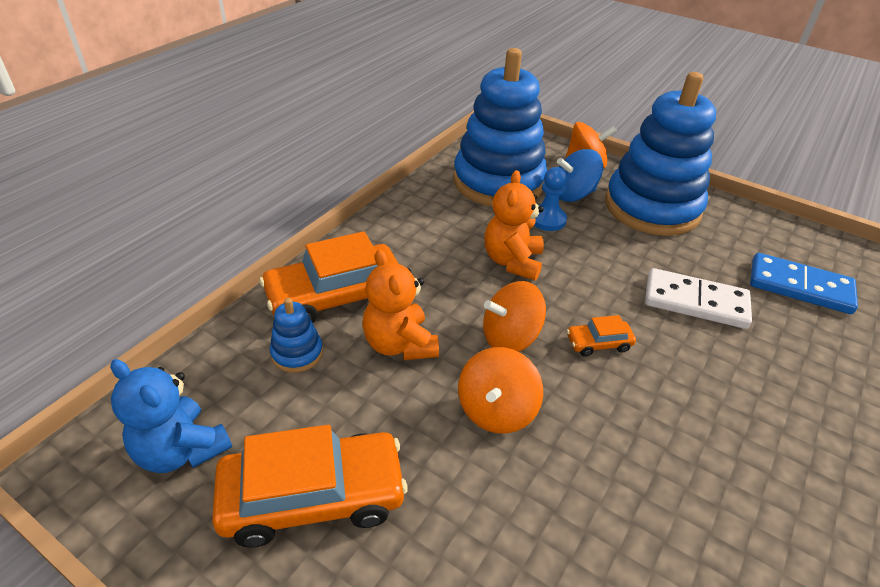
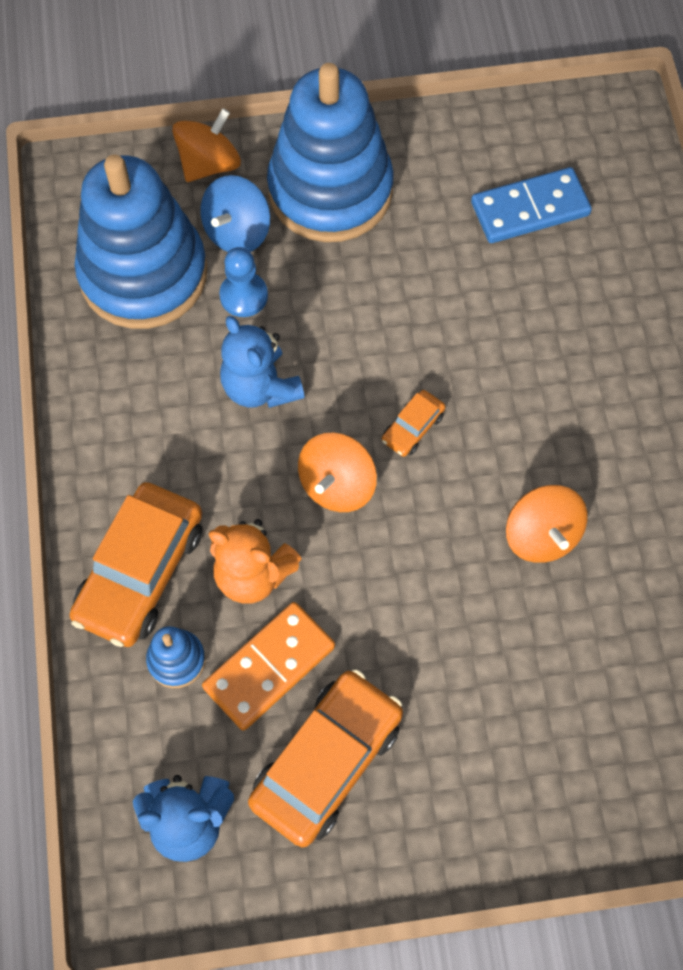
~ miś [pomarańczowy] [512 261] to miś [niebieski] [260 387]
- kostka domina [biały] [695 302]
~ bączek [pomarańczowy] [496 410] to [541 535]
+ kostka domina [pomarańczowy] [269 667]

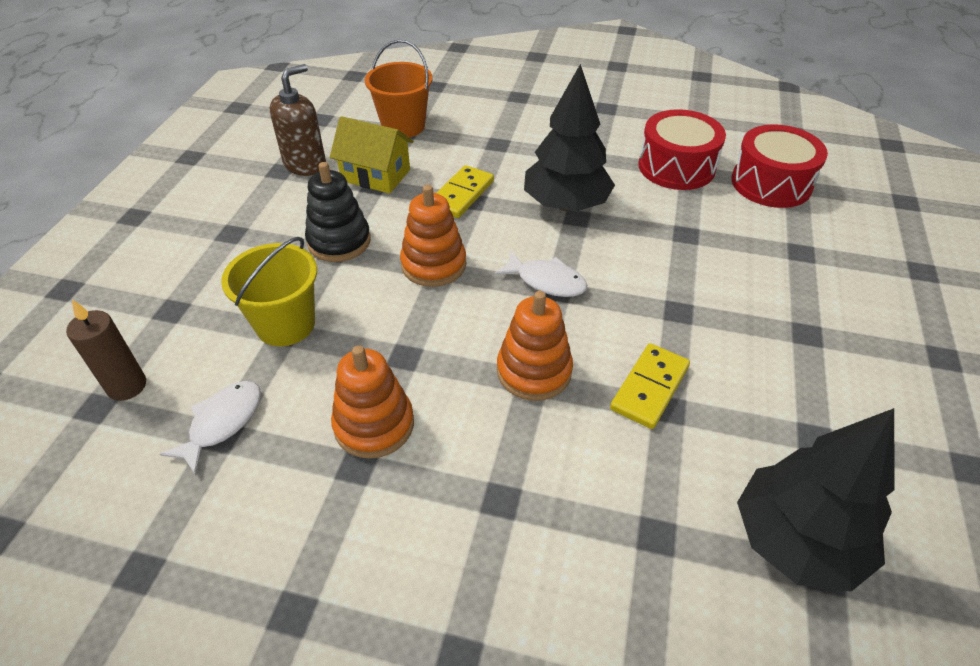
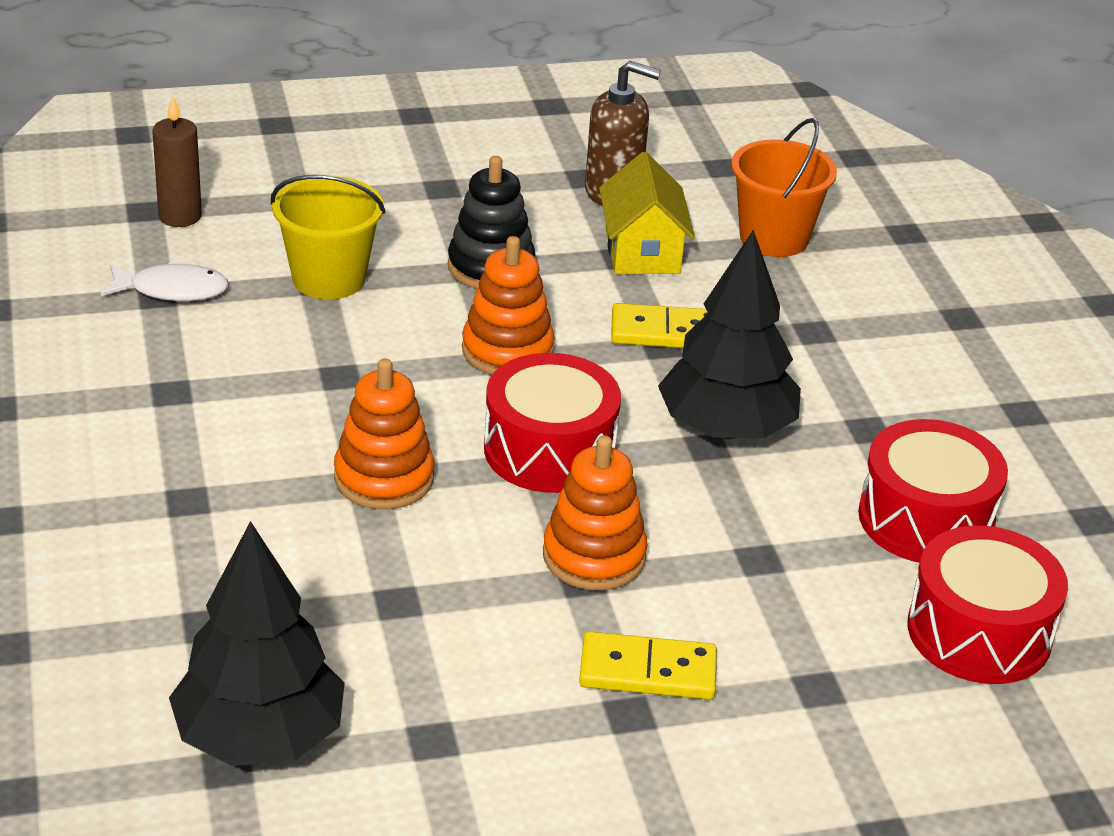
~ ryba [biały] [546 281] to bęben [czerwony] [549 450]
~ kostka domina [żółty] [650 388] to [647 671]
~ zabawka nakładanka [pomarańczowy] [374 425] to [594 556]

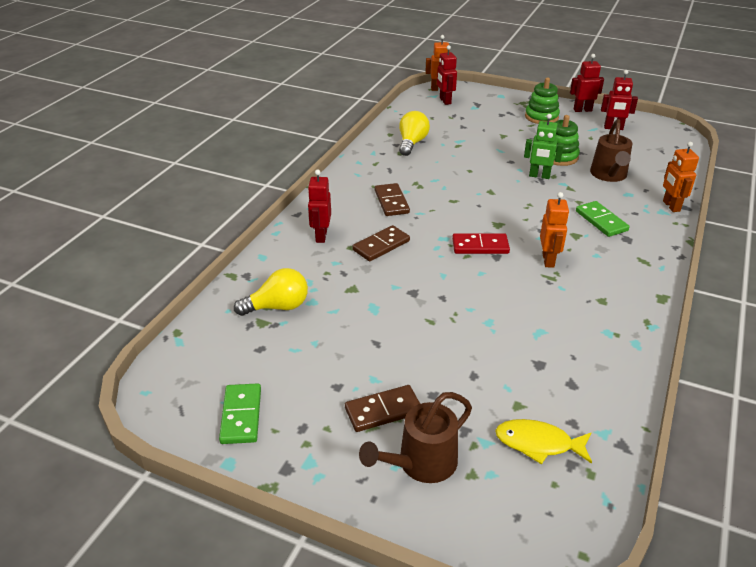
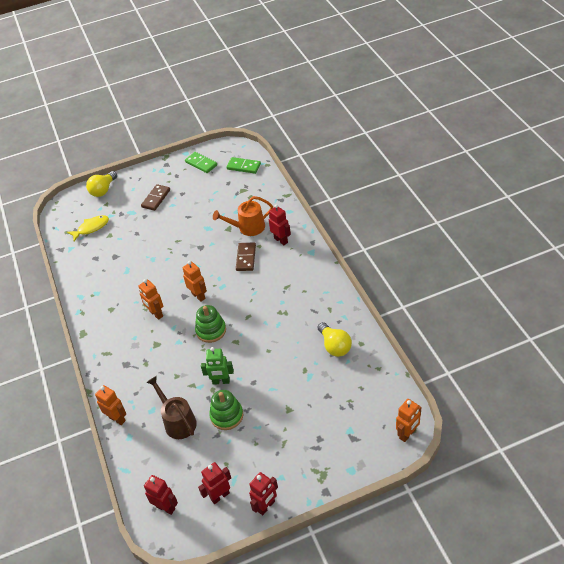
~ robot [czerwony] [445 101] to [166 507]
~ zabawka nakładanka [zielony] [541 117] to [211 330]
~ robot [zielony] [539 176] = [221 381] 150 degrees counterclockwise
- kostka domina [brązowy] [391 202]
~ kostka domina [zielony] [601 221] to [243 167]
~ kostka domina [czerwony] [480 246] to robot [pomarańczowy] [198 296]
~ żarówka [żółty] [278 307] to [103 190]
- konewka [brązowy] [421 463]
+ konewka [pomarańczowy] [248 228]

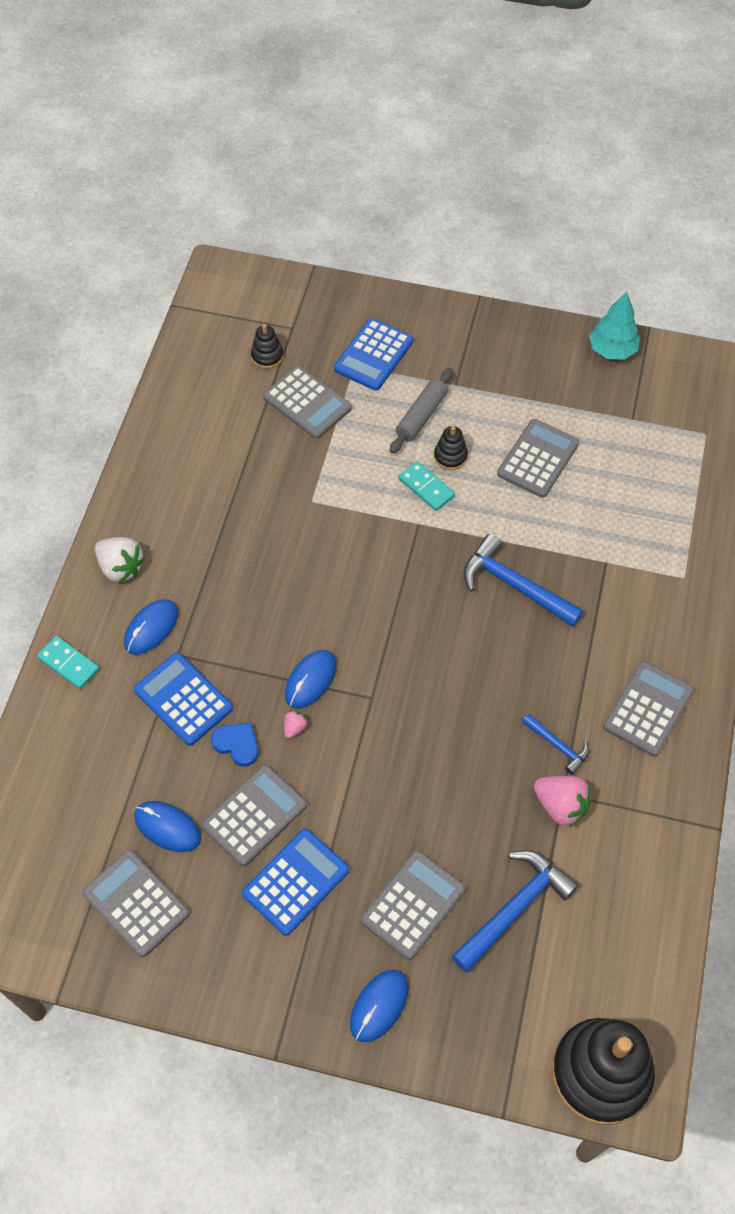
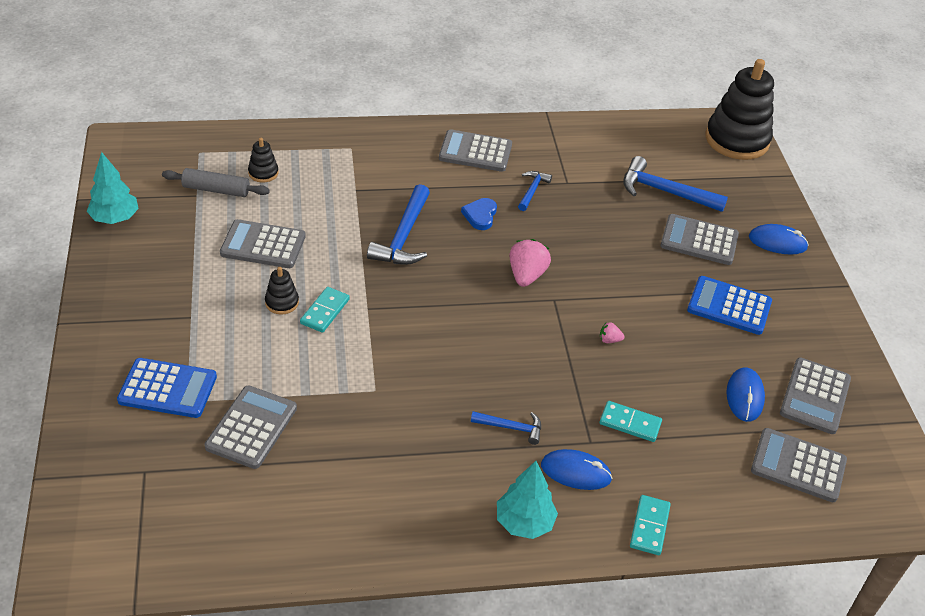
~ zabawka nakładanka [czarny] [267 356] to [263 173]
~ wałek do ciasta [szary] [421 416] to [216 190]
~ truskawka [biały] [121 568] to drzewko [turkusowy] [524 522]
- myszka [niebieski] [310 680]
~ kalkulator [niebieski] [183 699] to kostka domina [turkusowy] [630 423]
~ serce [niebieski] [237 744] to [480 215]
~ kalkulator [szary] [254 815] to [798 465]
~ truskawka [różowy] [560 806] to [526 275]
+ młotek [niebieski] [511 428]

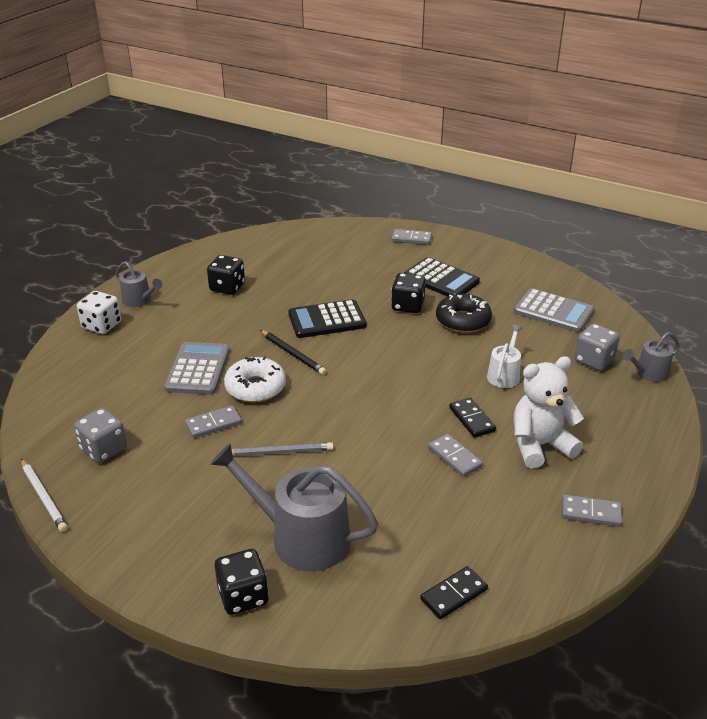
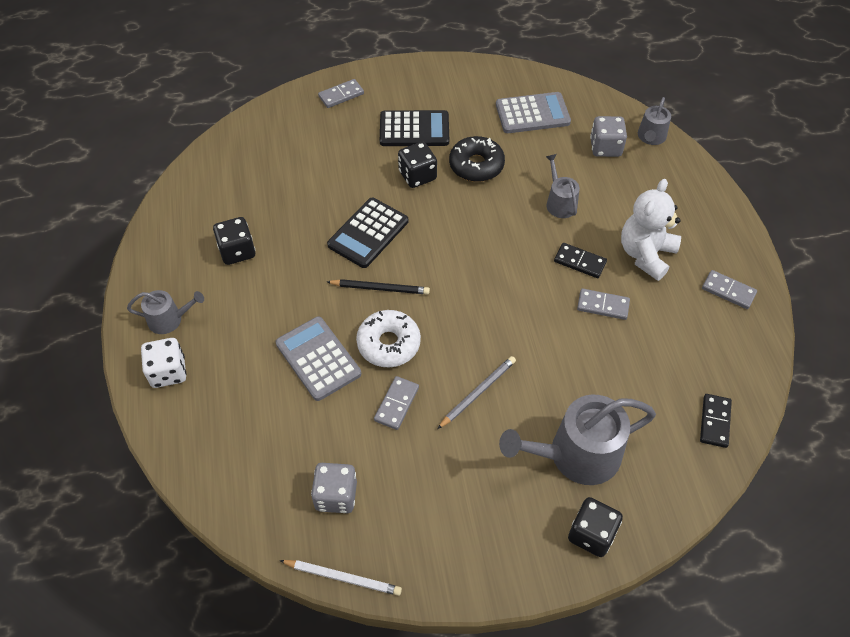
~ konewka [biały] [504 375] to konewka [szary] [559 202]
~ kostka domina [szary] [591 512] = [728 291] 60 degrees clockwise

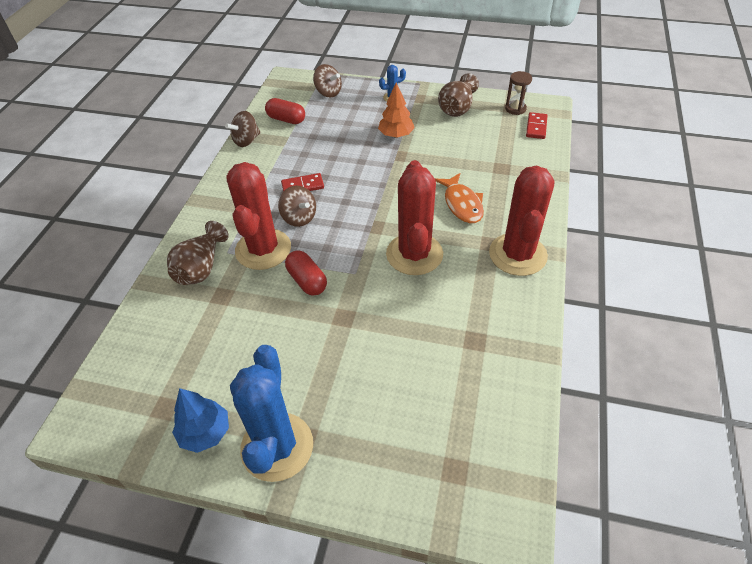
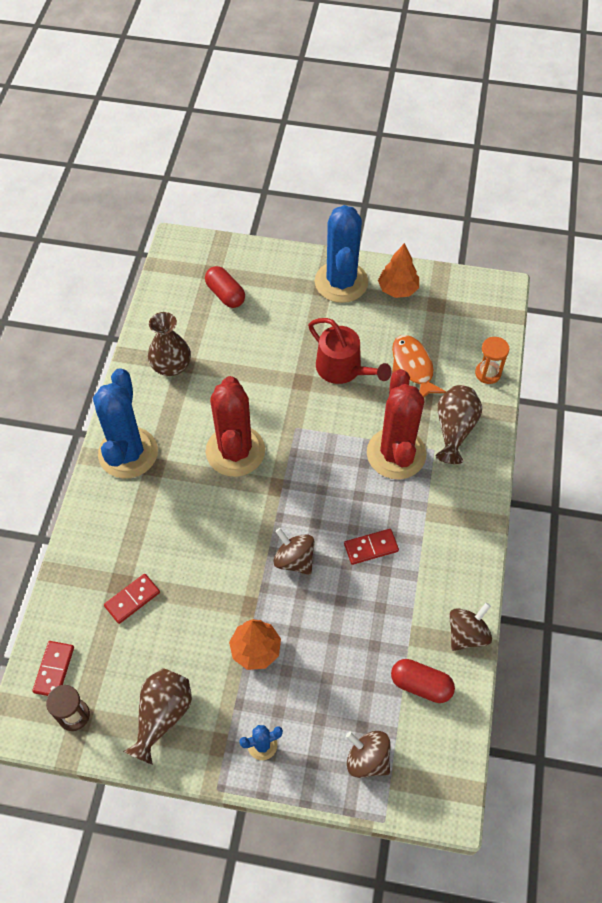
~ kaktus [czerwony] [517 254] to kaktus [niebieski] [128 453]
~ ryba [pomarańczowy] [462 204] to [413 367]
~ bączek [brązowy] [299 218] to [294 560]
~ kapsułka [czerwony] [307 281] to [225 294]
~ drzewko [niebieski] [205 433] to drzewko [pomarańczowy] [397 289]
+ wazon [brązowy] [171 366]
+ konewka [czerwony] [343 369]
+ klepsydra [pomarańczowy] [488 373]
+ kostka domina [czerwony] [132 599]

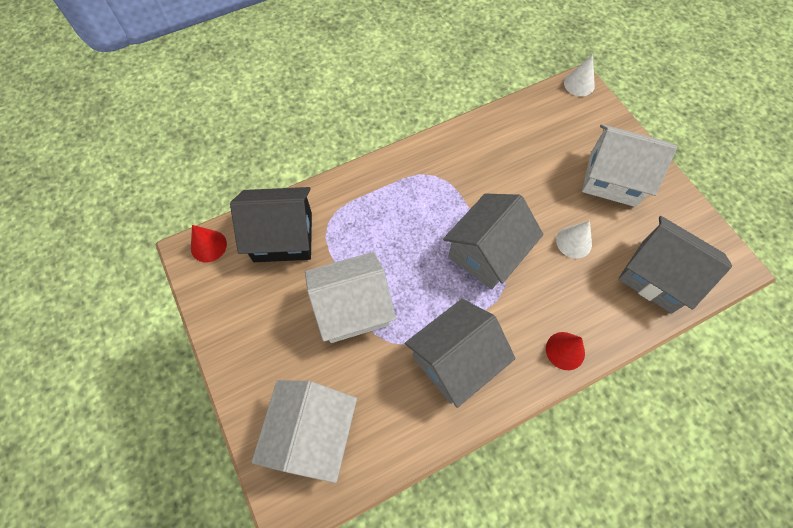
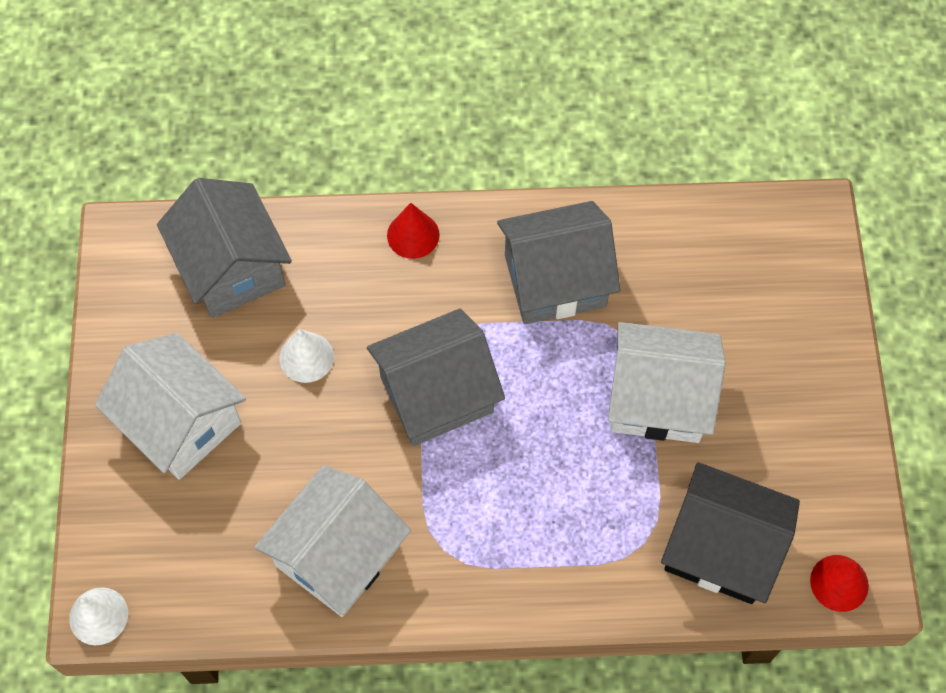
~ domek [biały] [312 433] to [337 555]

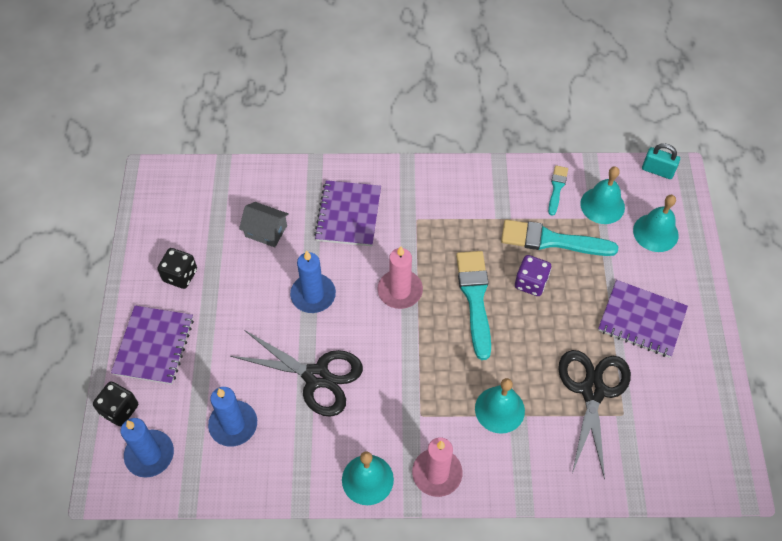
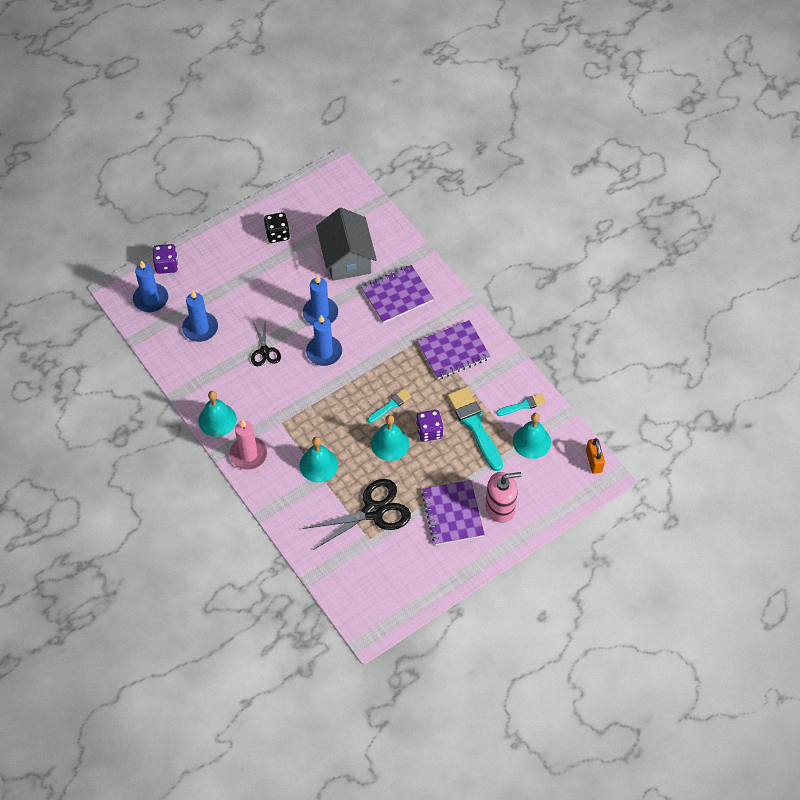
~ kłódka [turkusowy] [657 170] to kłódka [pomarańczowy] [594 461]
~ dzwonek [turkusowy] [655 232] to [390 443]
~ domek [szary] [266 231] = [346 258] x1.79
- świeca [różowy] [400 291]
~ pędzel [turkusowy] [475 298] = [390 405] x0.53
~ zeszyt [fioletowy] [154 346] to [453 351]
~ nożyczki [czarny] [316 376] = [264 351] x0.55
~ kostka do gry [czarny] [119 410] to kostka do gry [fioletowy] [166 265]
+ świeca [niebieski] [324 352]
+ dozownik mydła [różowy] [500 507]

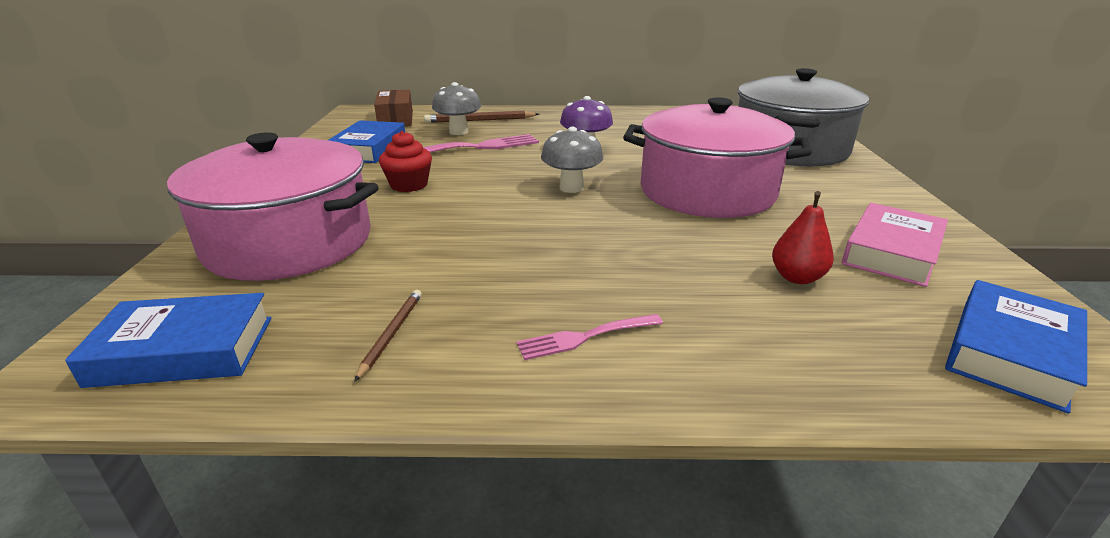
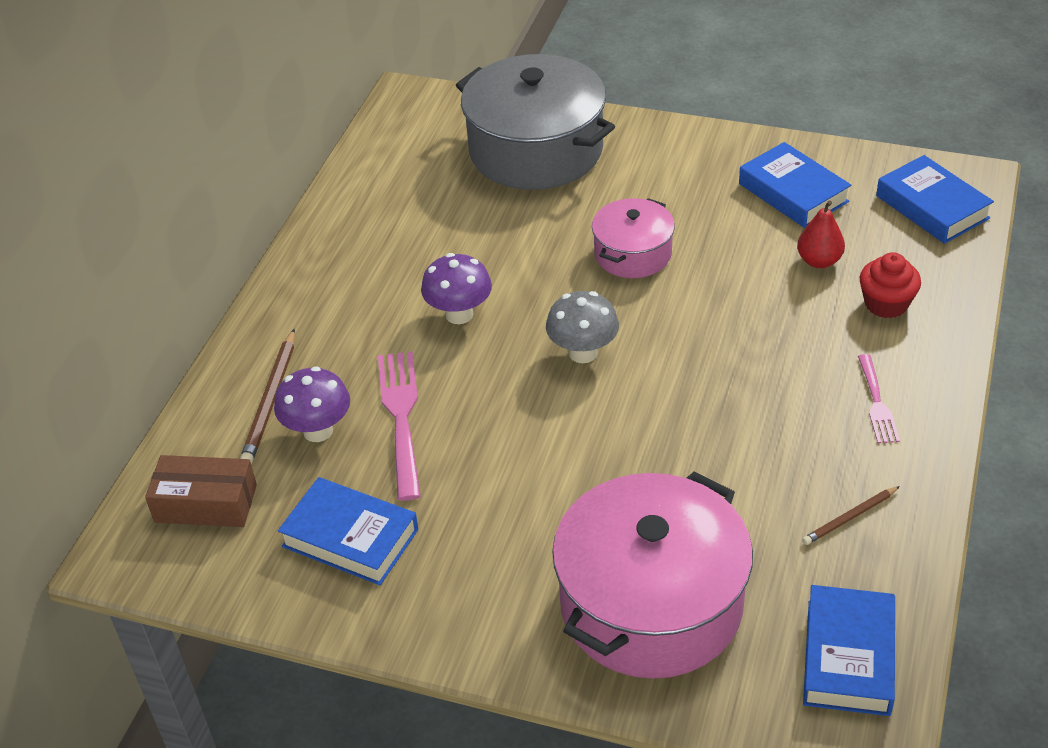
~ grzyb [szary] [458 132] to grzyb [fioletowy] [318 431]
~ garnek [różowy] [707 191] = [633 253] x0.53
~ muffinka [czerwony] [409 185] to [886 304]
~ książka [różowy] [892 252] to książka [niebieski] [793 193]
~ ołówek [brązowy] [391 334] = [850 518] 60 degrees counterclockwise

